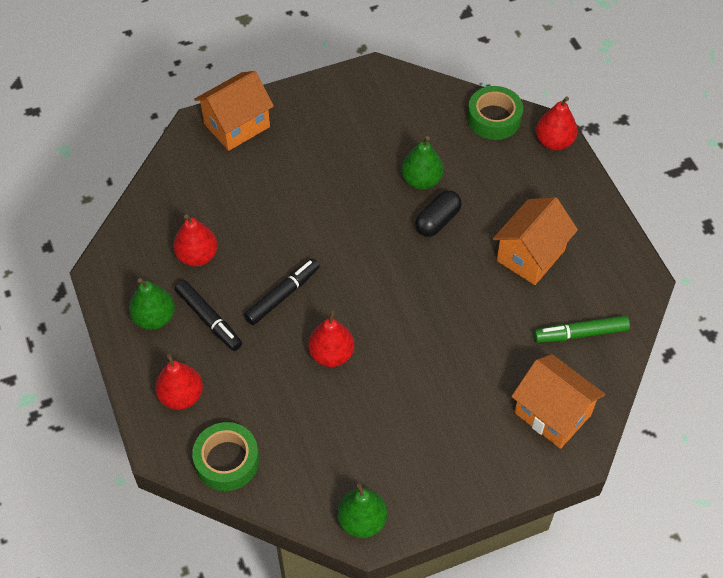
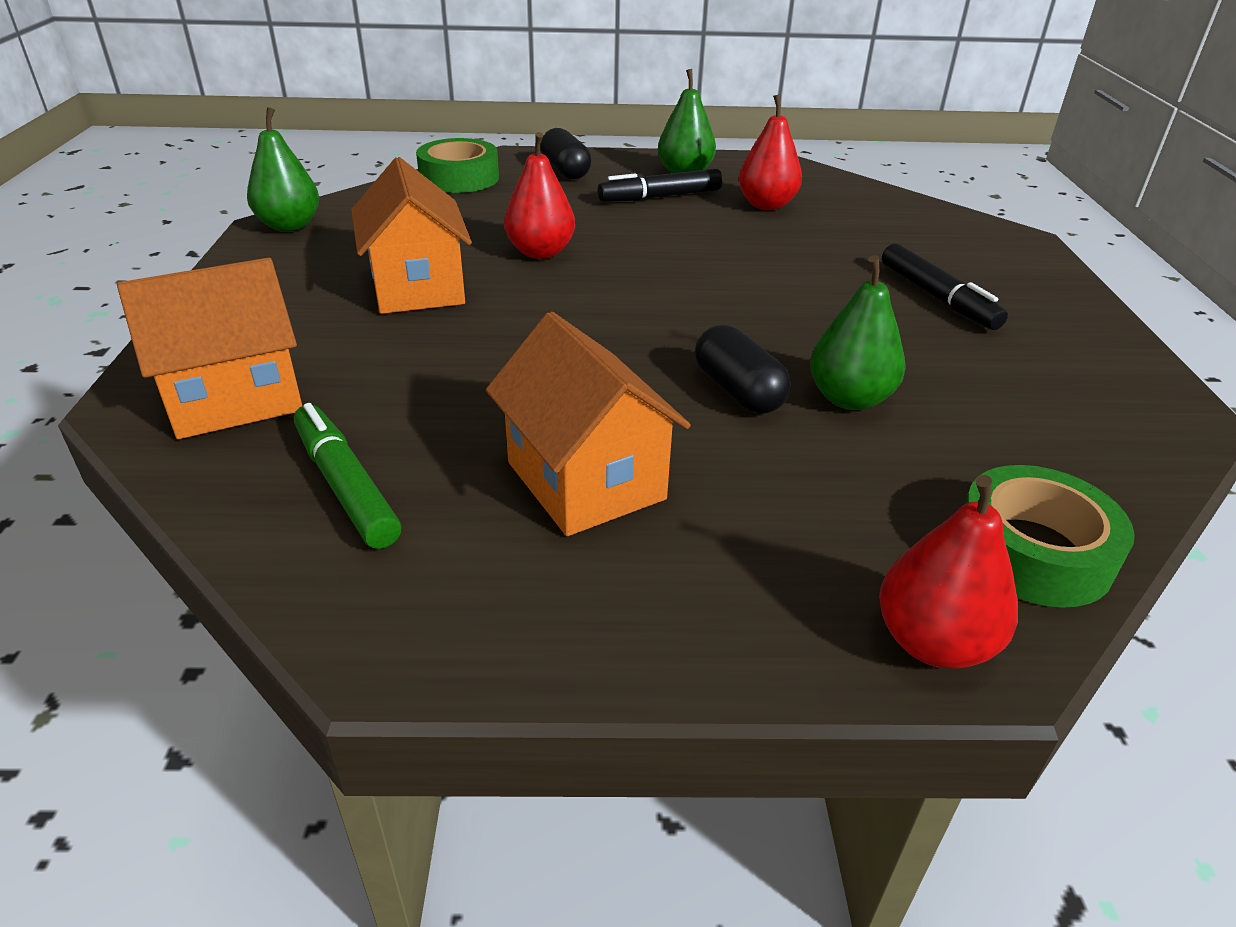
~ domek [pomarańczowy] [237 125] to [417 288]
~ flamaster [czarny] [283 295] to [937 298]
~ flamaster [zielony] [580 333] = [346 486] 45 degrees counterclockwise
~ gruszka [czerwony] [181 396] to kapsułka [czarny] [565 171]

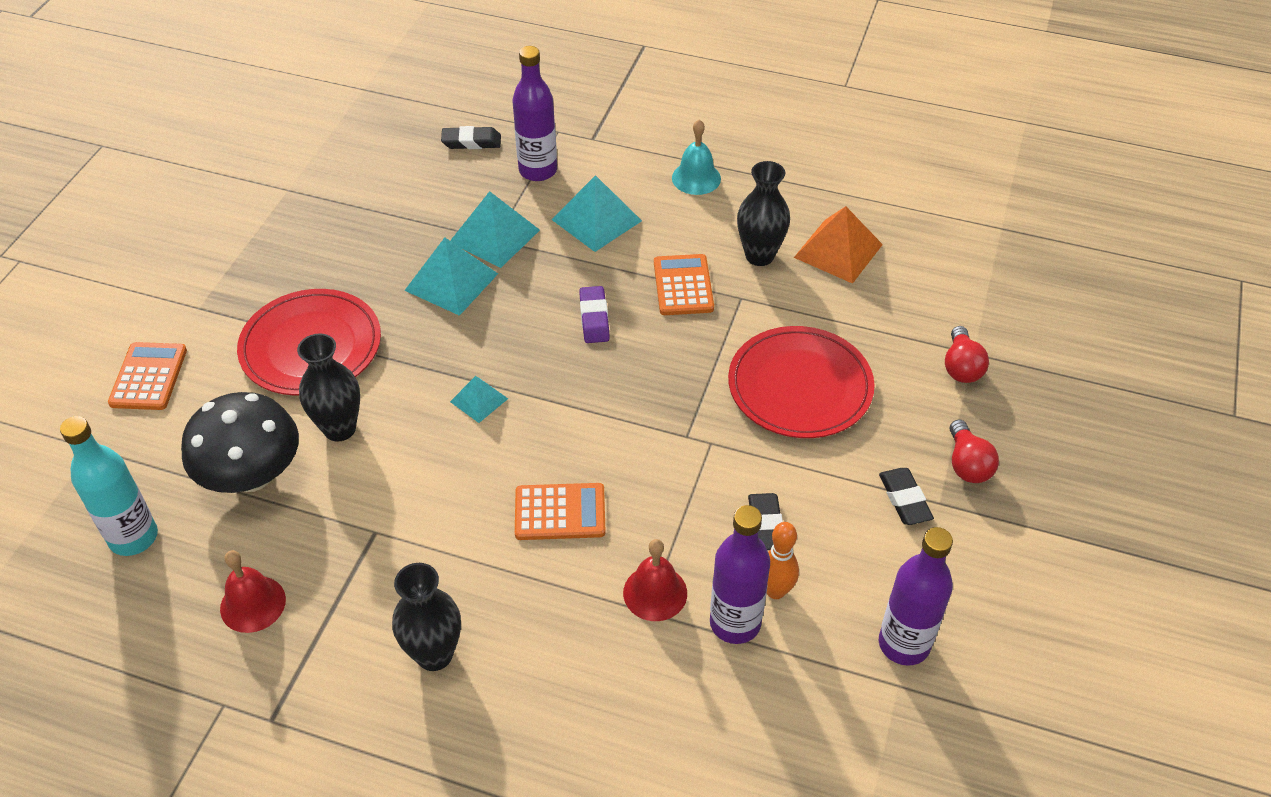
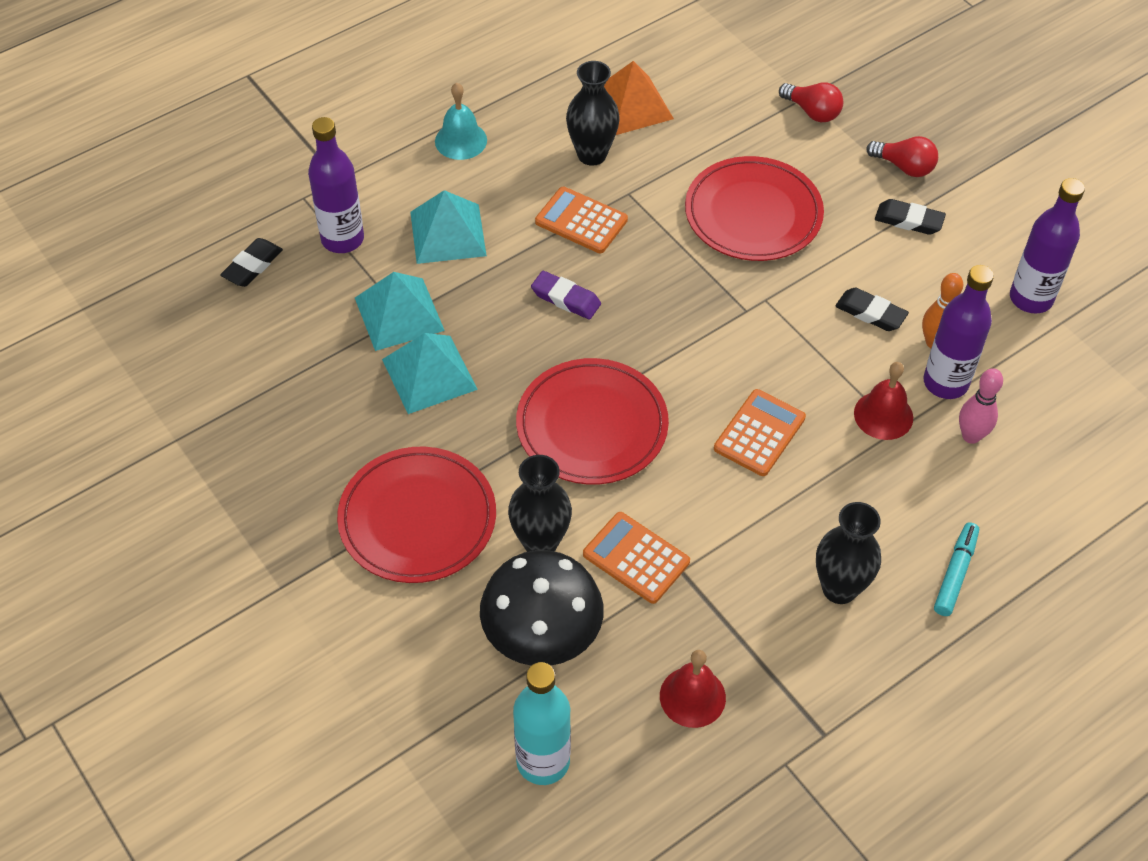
~ kalkulator [pomarańczowy] [148 377] to [636 558]
~ piramida [turkusowy] [479 400] to talerz [czerwony] [592 425]
+ kręgiel [różowy] [971 436]
+ flamaster [turkusowy] [955 573]

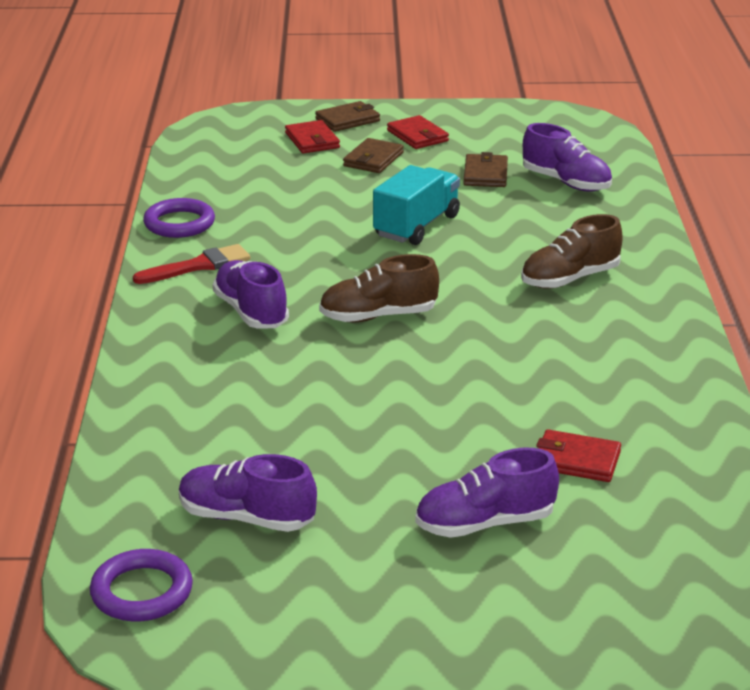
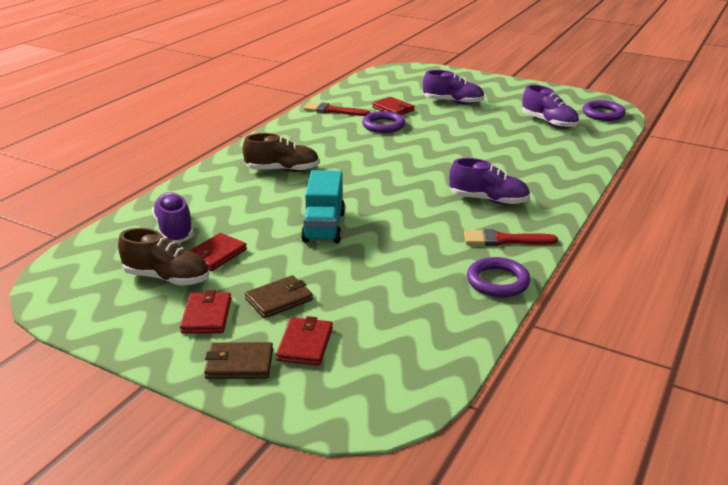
~ portfel [brązowy] [485 174] to portfel [czerwony] [216 255]
~ ciężarówka [turkusowy] [416 226] = [324 227] 60 degrees counterclockwise
~ but [brązowy] [378 316] to [167 278]
~ but [fioletowy] [251 312] = [488 200] 75 degrees counterclockwise
+ pędzel [czerwony] [332 111]
+ pierścień [fioletowy] [383 125]

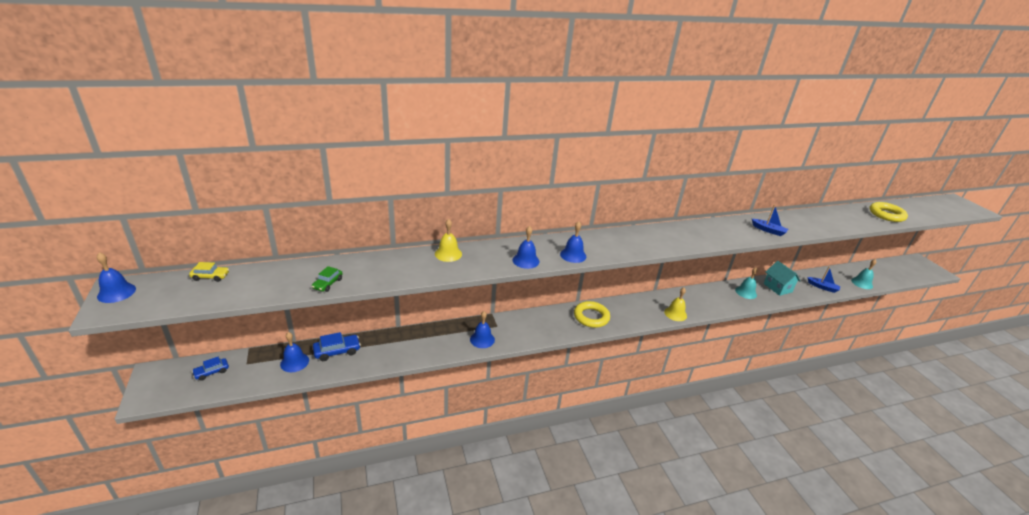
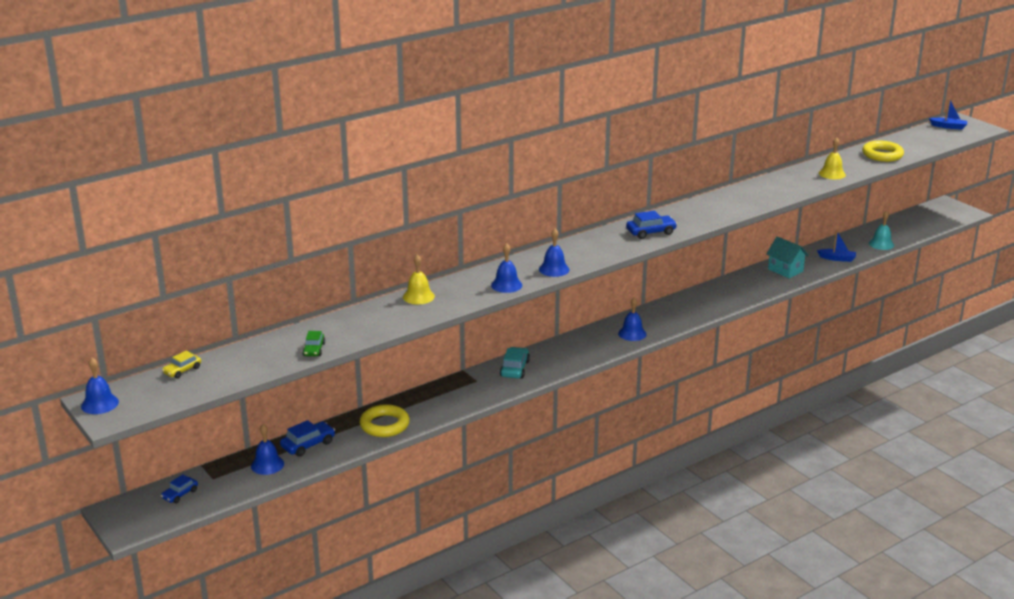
~ łódka [niebieski] [768 230] to [948 127]
~ samochód [żółty] [210 276] = [182 370] 150 degrees clockwise
- dzwonek [turkusowy] [746 292]
~ dzwonek [żółty] [675 313] to [832 174]
~ pierścień [żółty] [591 317] to [384 425]
~ dzwonek [niebieski] [482 339] to [632 333]
+ samochód [niebieski] [651 232]
+ samochód [turkusowy] [514 369]

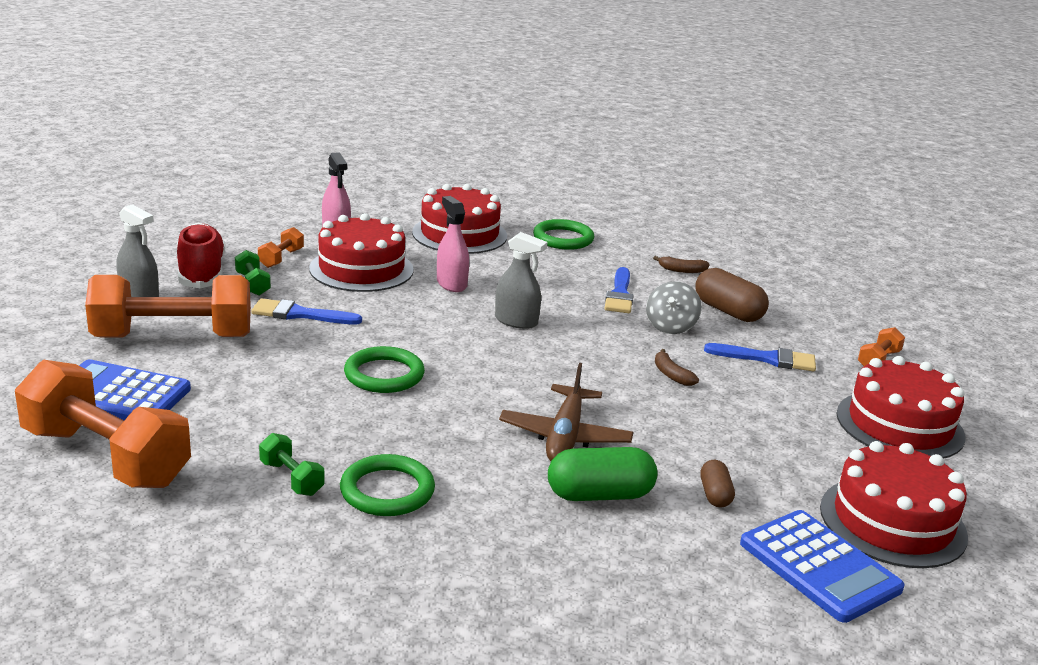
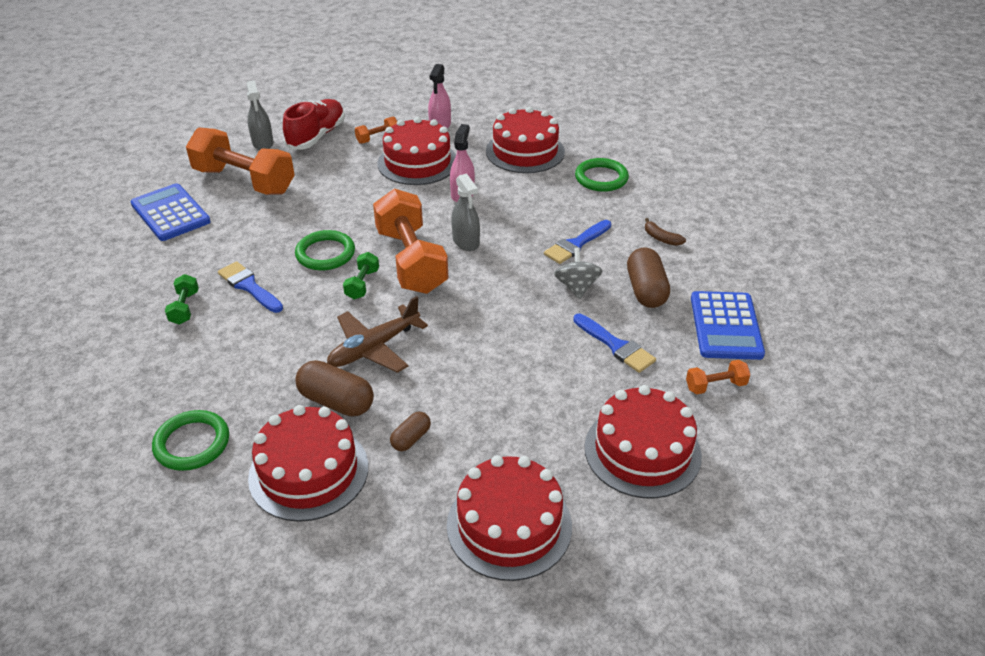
~ hantel [zielony] [253 284] to [362 284]
~ bączek [szary] [670 327] = [576 287] 120 degrees clockwise
~ pędzel [niebieski] [299 314] to [249 286]
- banan [brązowy] [671 375]
~ hantel [pomarańczowy] [106 457] to [411 261]
~ kapsułka [zielony] [600 495] to kapsułka [brązowy] [336 402]
~ pierścień [zielony] [387 490] to [192 443]
~ kalkulator [niebieski] [819 566] to [726 326]
+ tort [czerwony] [308 472]

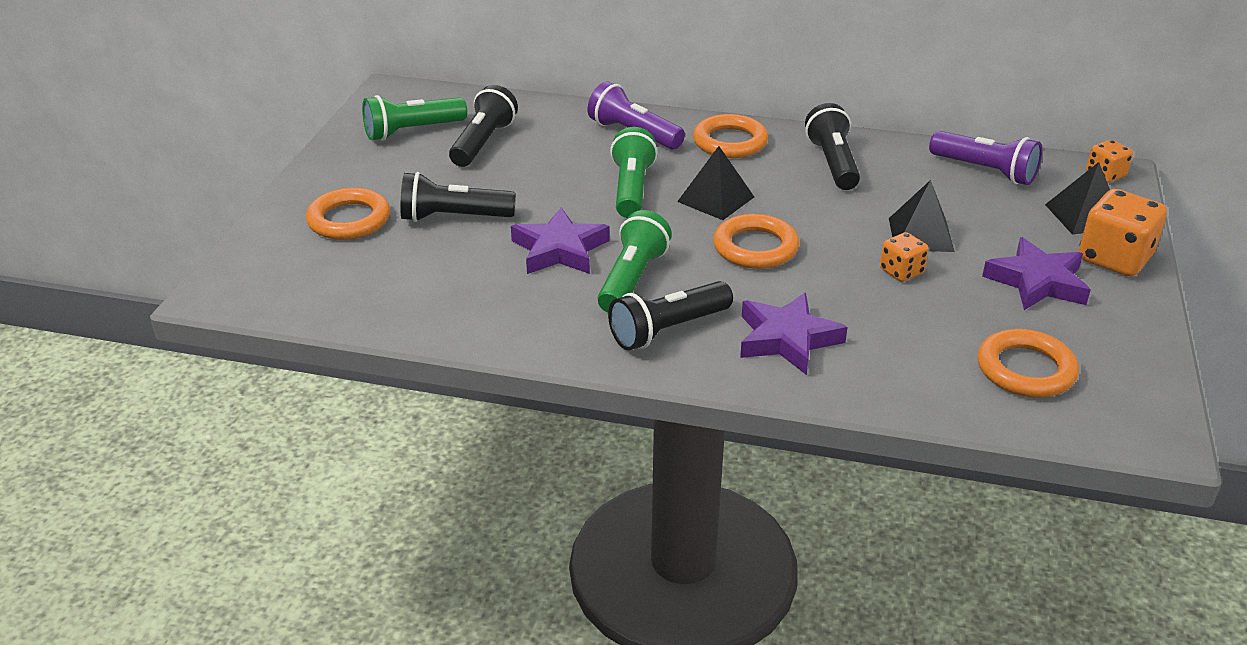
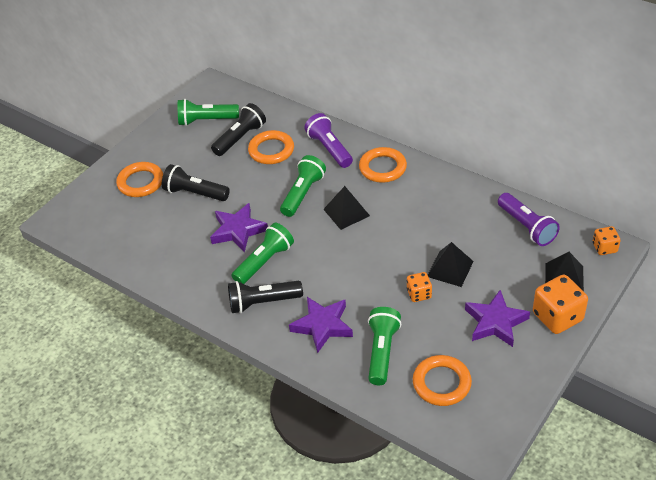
- latarka [czarny] [833 163]
~ pierścień [pomarańczowy] [755 247] to [271 150]
+ latarka [zielony] [382 352]

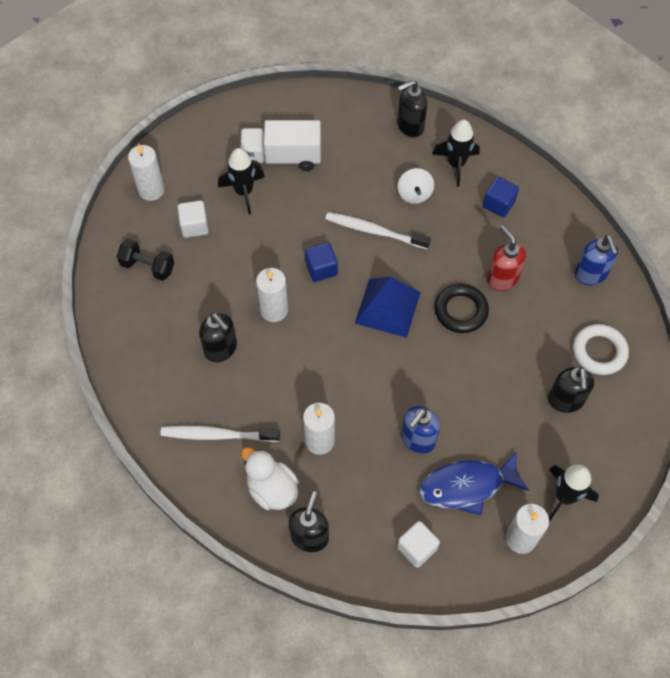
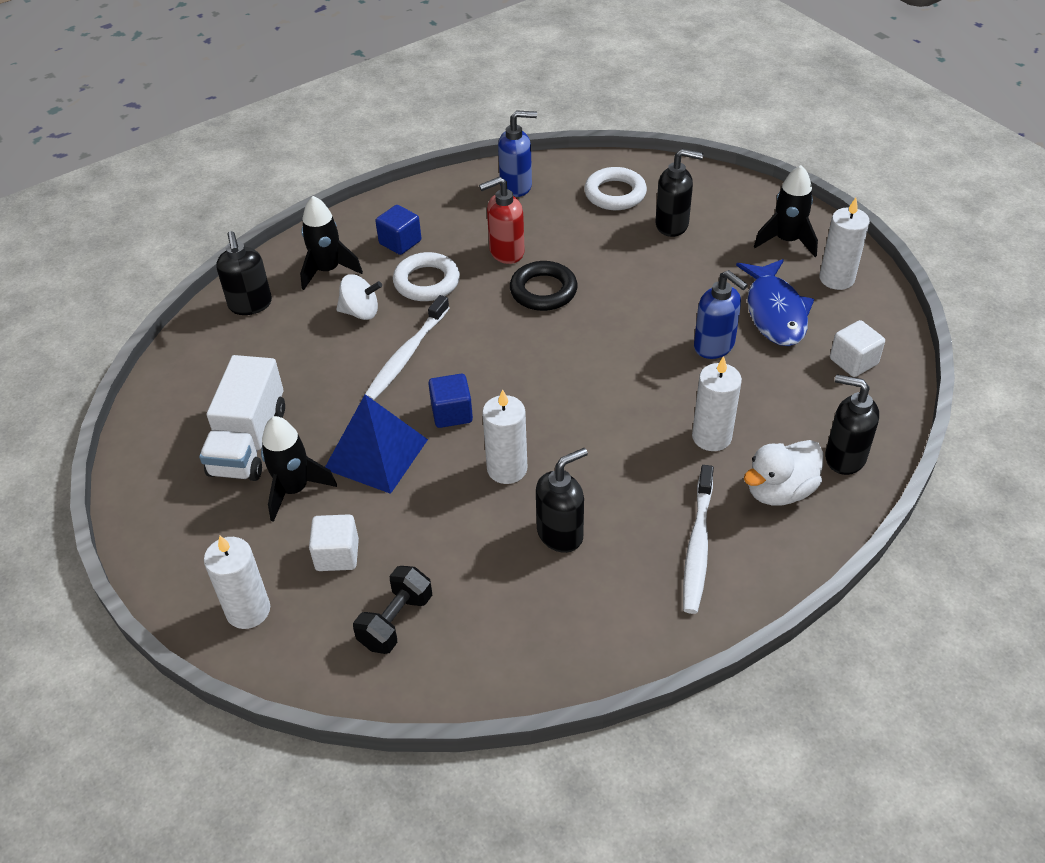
~ piramida [niebieski] [388 307] to [376 454]
+ pierścień [biały] [426 282]

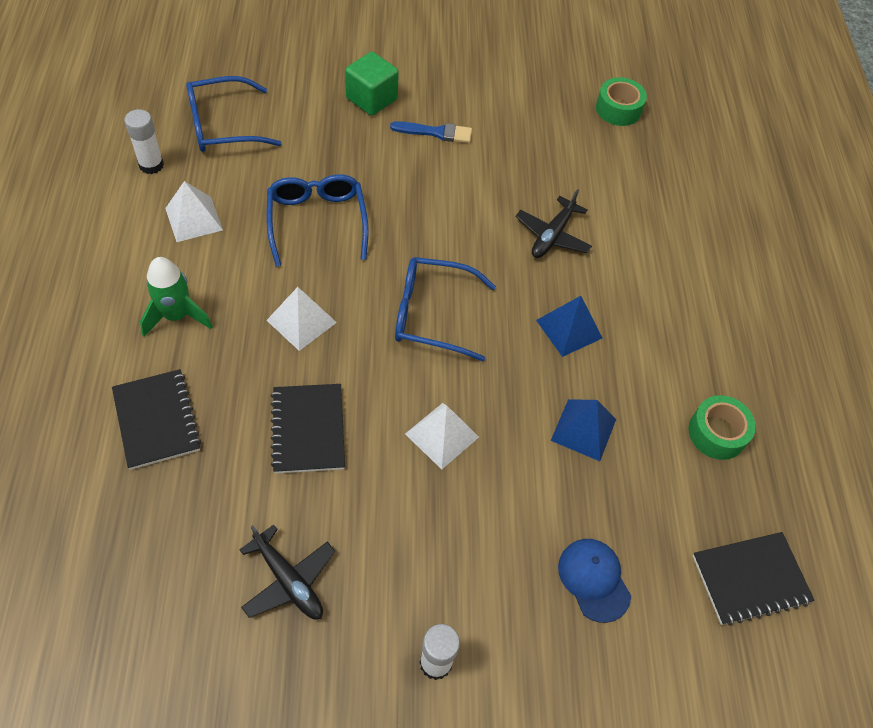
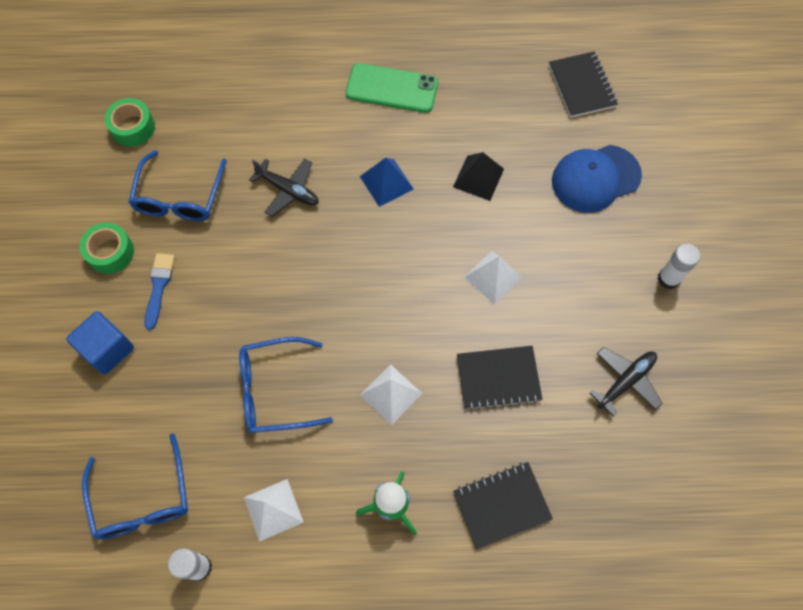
~ sześcian [zielony] [371 99] to sześcian [niebieski] [108 349]
~ okulary [niebieski] [432 314] to [179 197]
~ taśma klejąca [zielony] [717 433] to [110 252]
~ piramida [niebieski] [583 429] to piramida [czarny] [478 178]
~ czapka [niebieski] [594 580] = [595 178] x1.54
+ telefon [zielony] [392 88]

